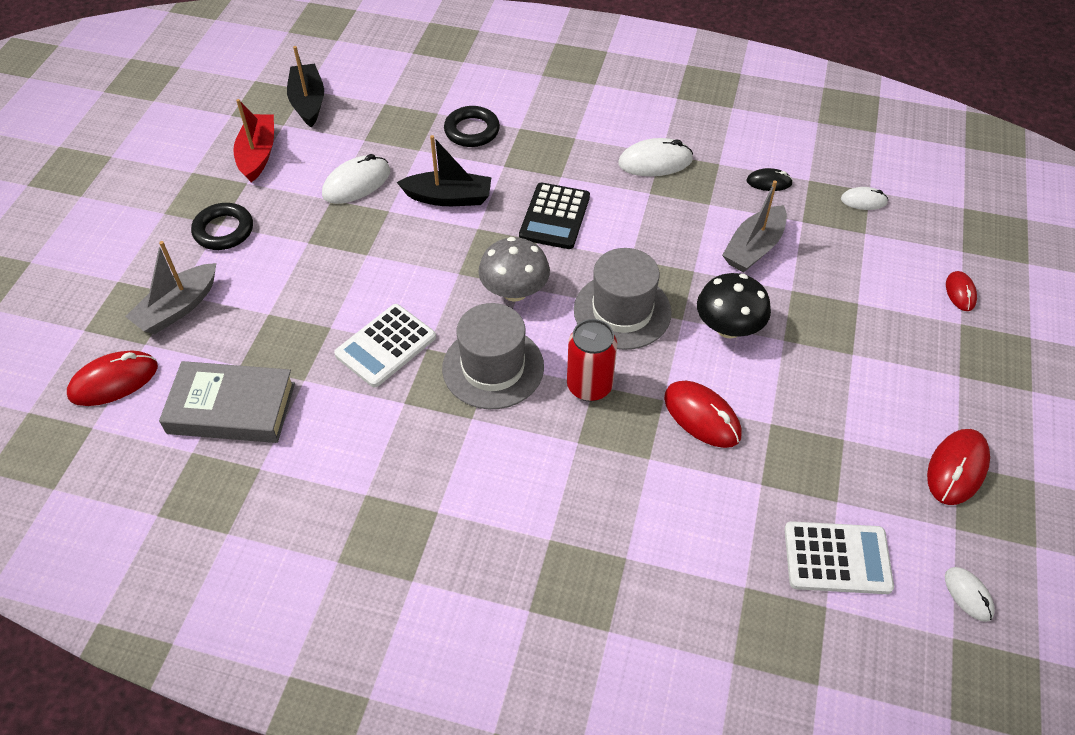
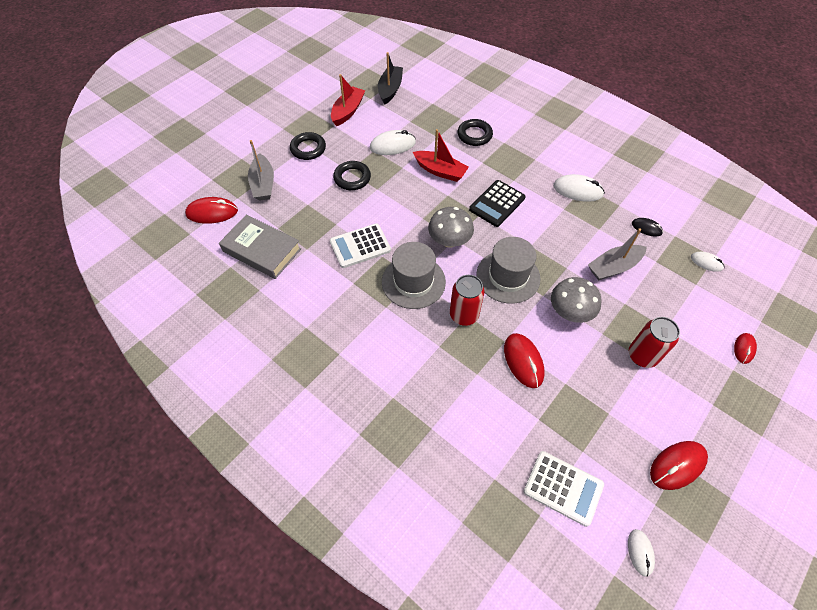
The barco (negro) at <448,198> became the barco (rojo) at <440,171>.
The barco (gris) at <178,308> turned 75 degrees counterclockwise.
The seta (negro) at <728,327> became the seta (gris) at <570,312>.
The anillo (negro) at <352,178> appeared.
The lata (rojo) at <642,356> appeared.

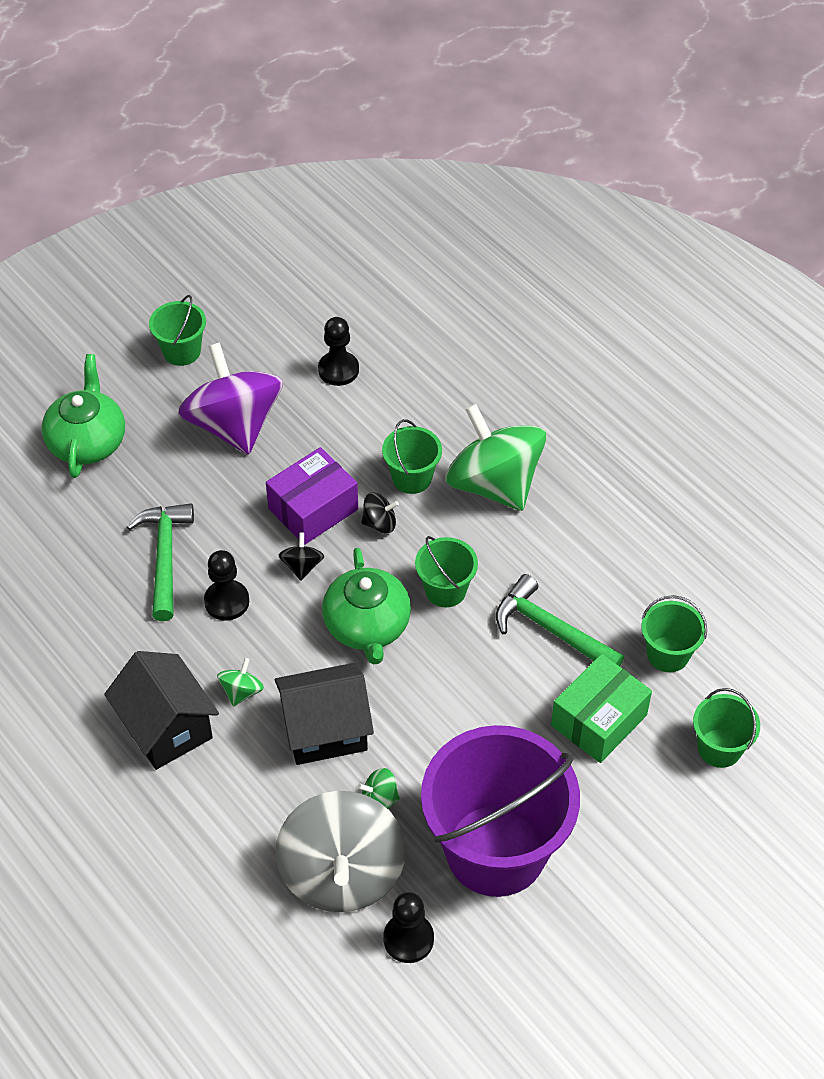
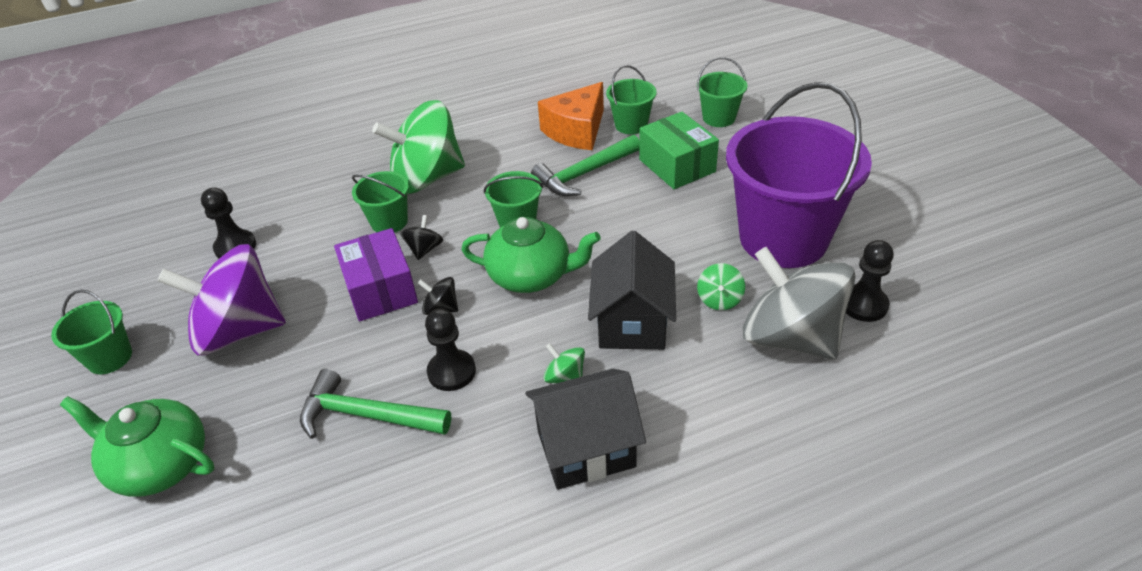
The peonza (gris) at <342,873> turned 150 degrees counterclockwise.
The queso (naranja) at <576,131> appeared.

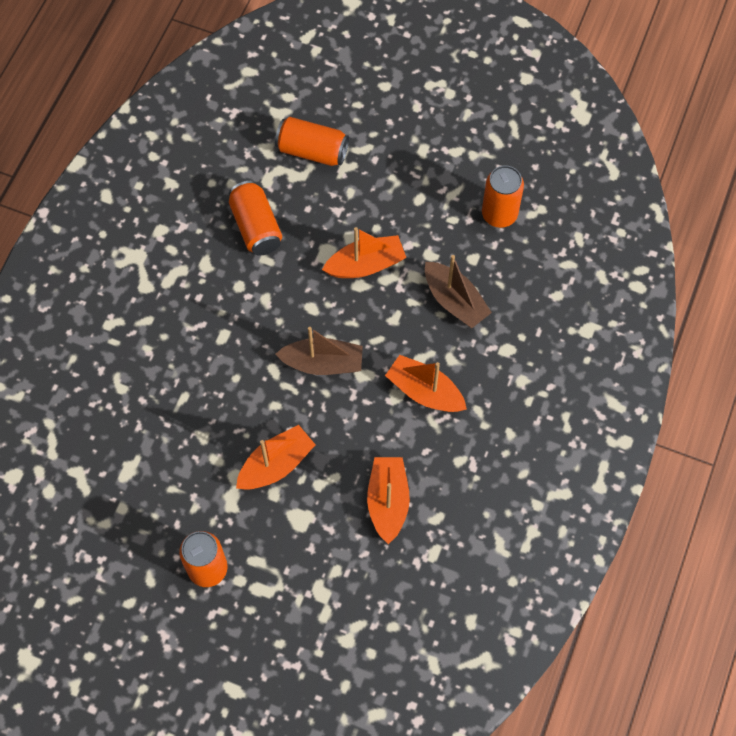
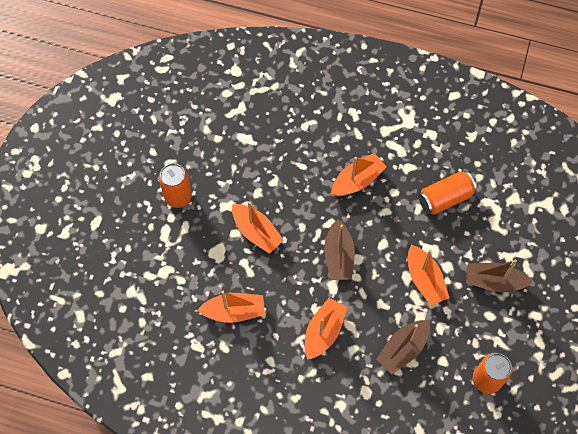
The lata (naranja) at <312,151> disappeared.
The barco (naranja) at <357,180> appeared.
The barco (marrón) at <493,281> appeared.

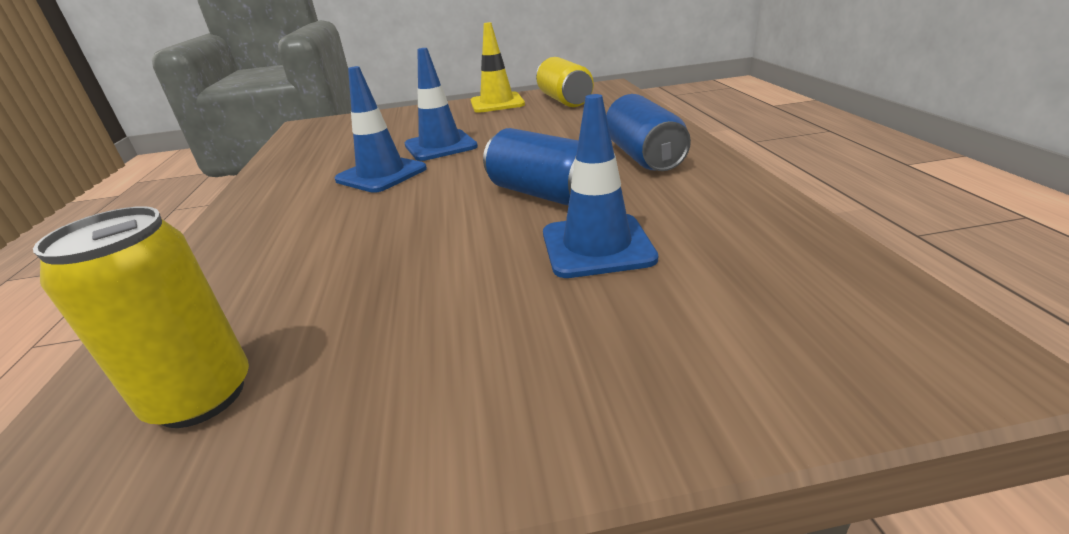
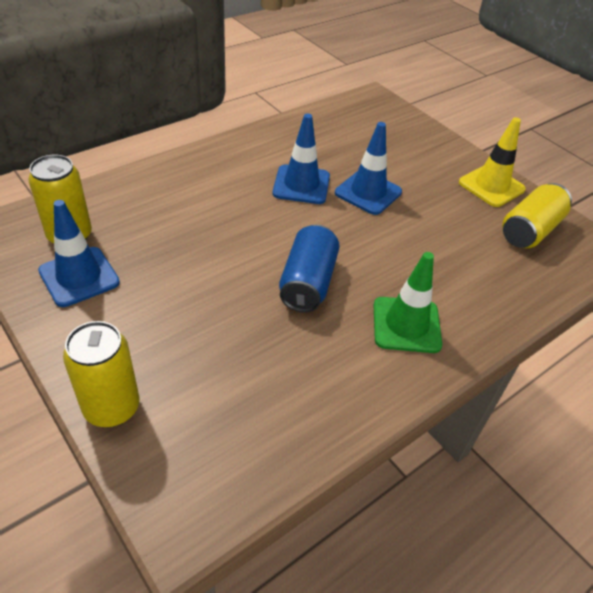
The cono de tráfico (azul) moved from <597,246> to <79,277>.
The lata (azul) at <643,157> was replaced by the cono de tráfico (verde) at <406,325>.
The lata (amarillo) at <112,407> appeared.

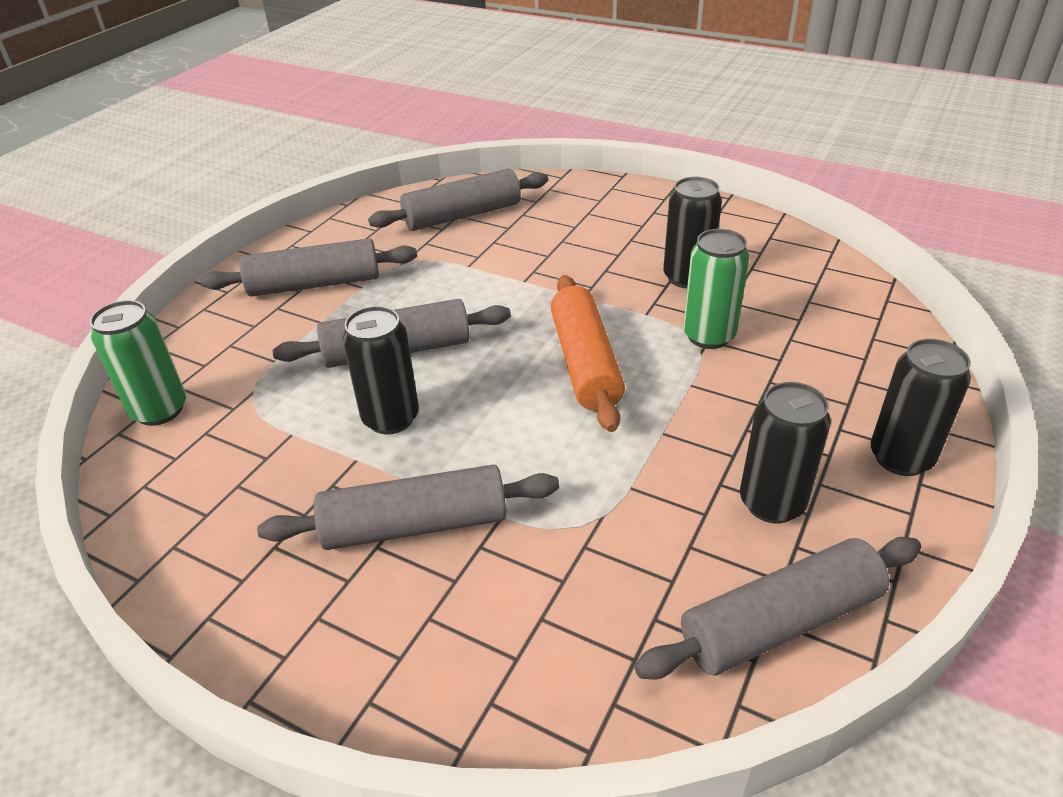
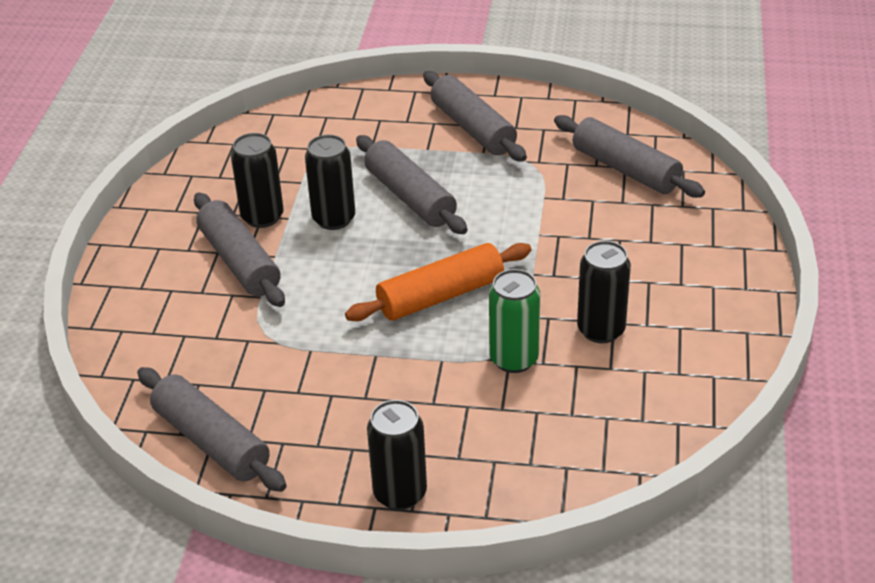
The lata (verde) at <159,410> disappeared.
The lata (negro) moved from <772,503> to <262,217>.

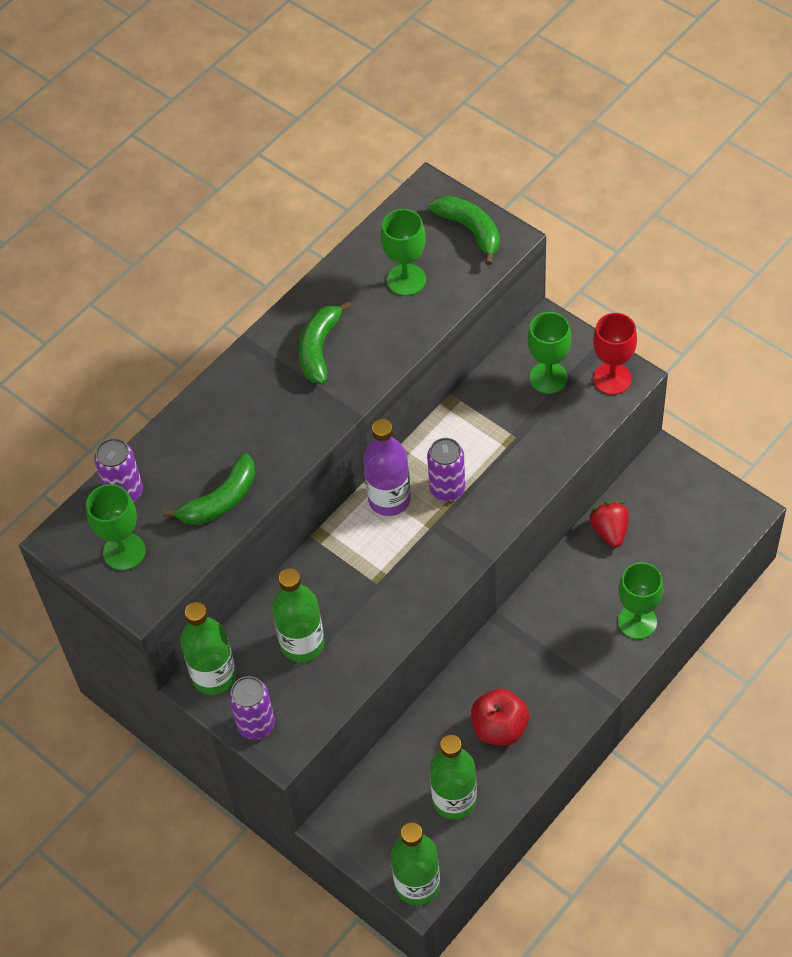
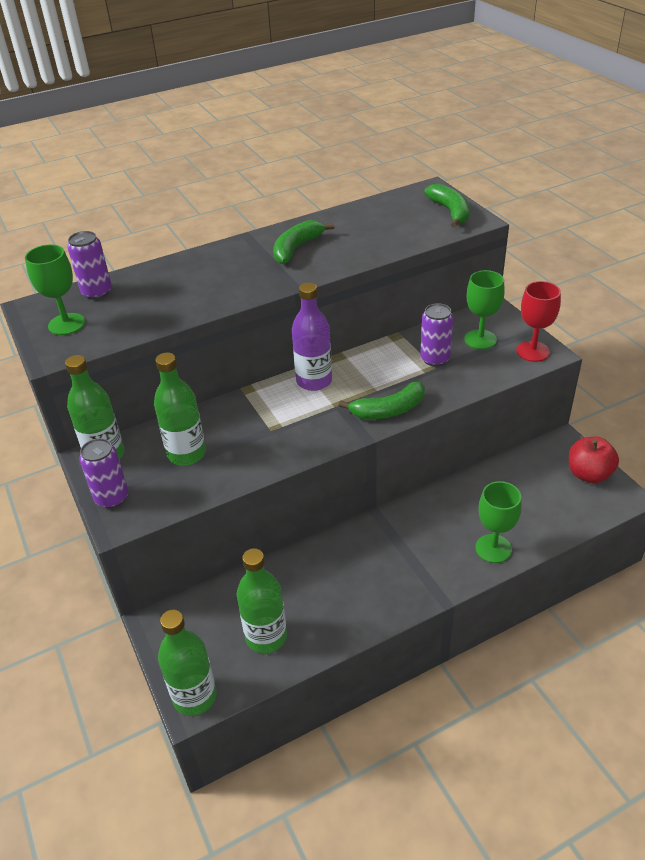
The copa (verde) at <406,280> disappeared.
The lata (morado) moved from <447,489> to <435,359>.
The plátano (verde) moved from <220,500> to <388,410>.
The fresa (rojo) at <609,531> disappeared.
The manzana (rojo) moved from <499,728> to <589,474>.

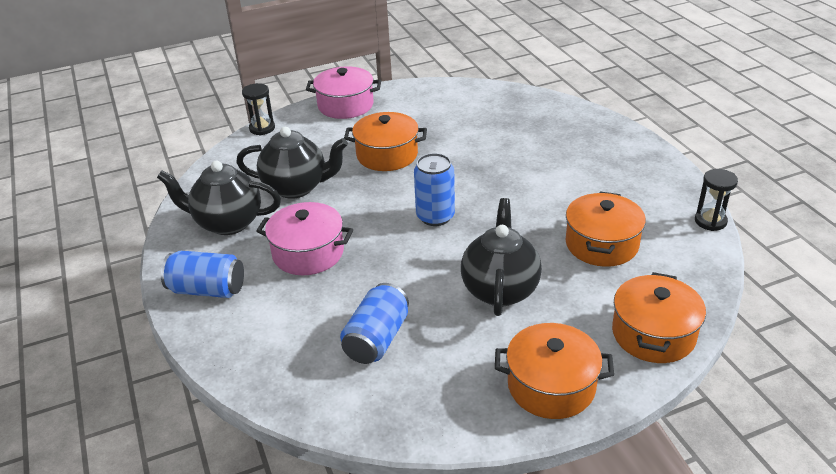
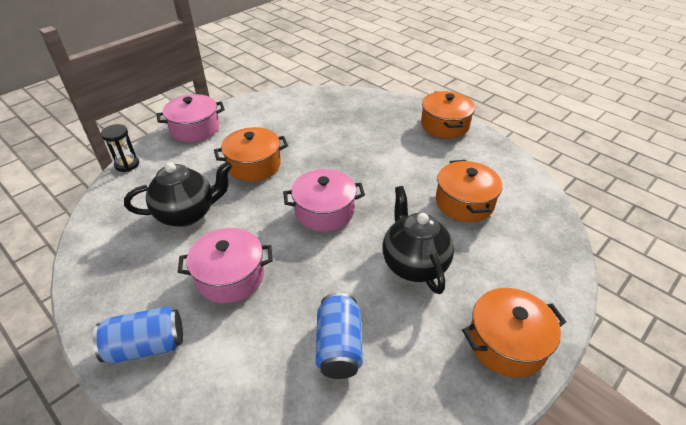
The lata (azul) at <435,216> was replaced by the olla (rosa) at <324,211>.
The tetera (negro) at <227,223> disappeared.
The reloj de arena (negro) at <710,221> disappeared.
The olla (naranja) moved from <653,334> to <444,125>.

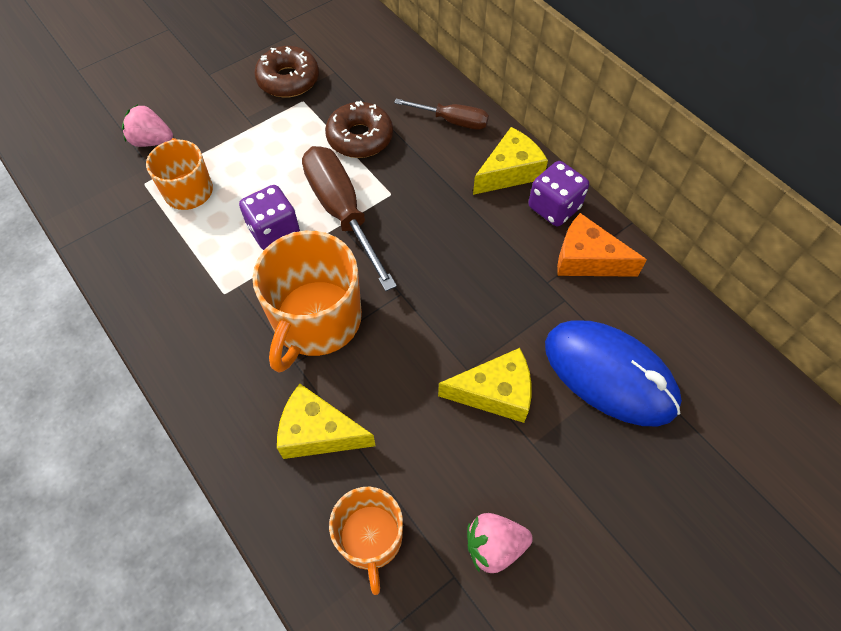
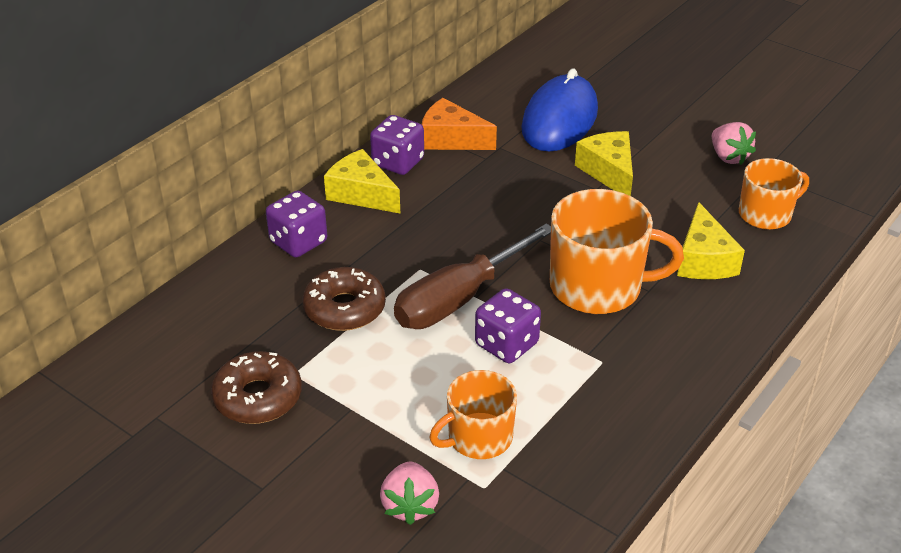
The destornillador (marrón) at <453,121> was replaced by the dado (morado) at <298,242>.
The queso (naranja) at <587,259> turned 105 degrees clockwise.

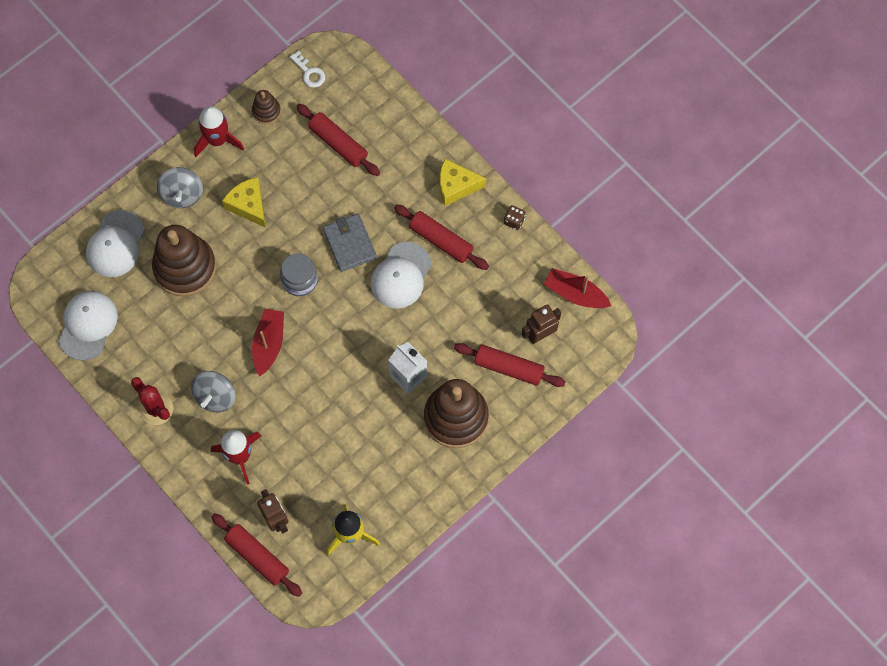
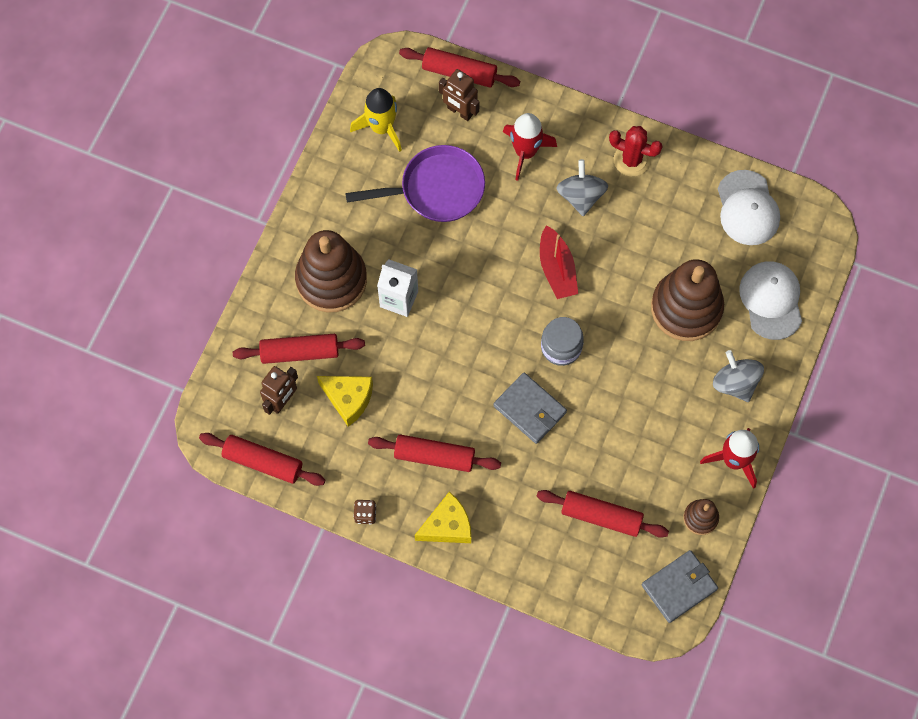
The llave (blanco) at <309,72> was replaced by the cartera (gris) at <679,587>.
The queso (amarillo) moved from <248,205> to <348,399>.
The gorra (blanco) at <401,275> disappeared.
The barco (rojo) at <575,294> was replaced by the rodillo (rojo) at <263,462>.
The sartén (morado) at <436,189> appeared.

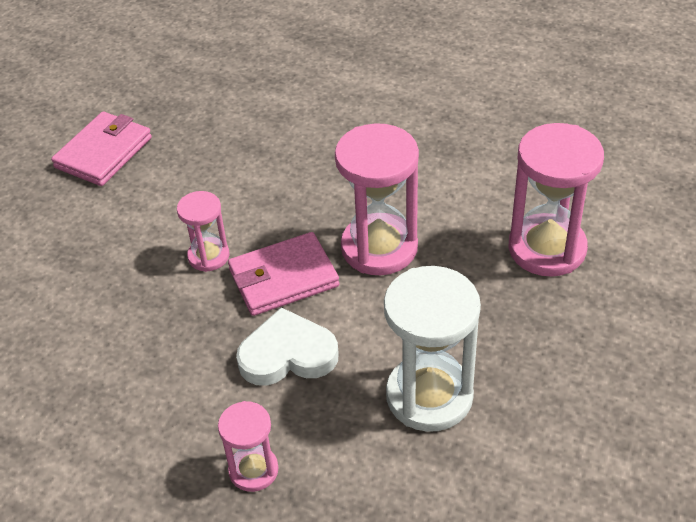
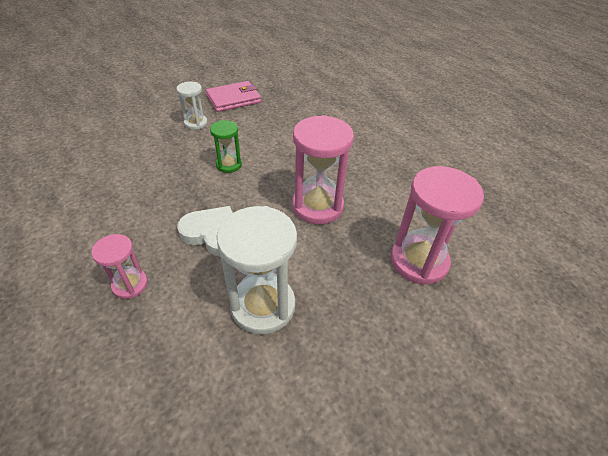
The reloj de arena (rosa) at <208,256> became the reloj de arena (verde) at <229,165>.
The cartera (rosa) at <283,278> disappeared.
The reloj de arena (blanco) at <196,123> appeared.

